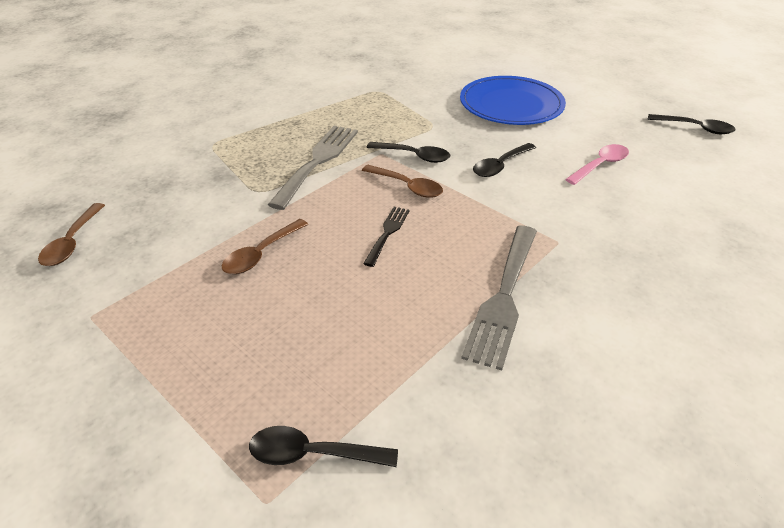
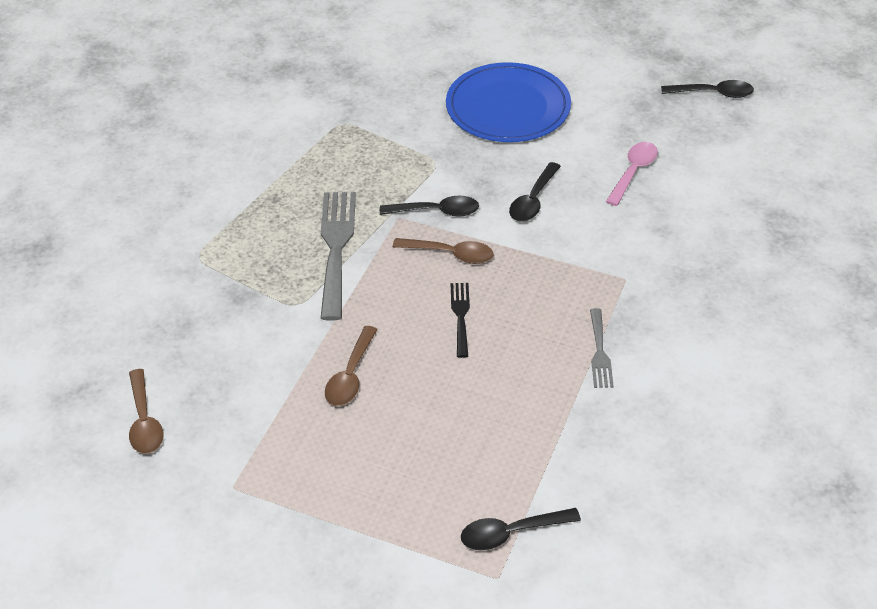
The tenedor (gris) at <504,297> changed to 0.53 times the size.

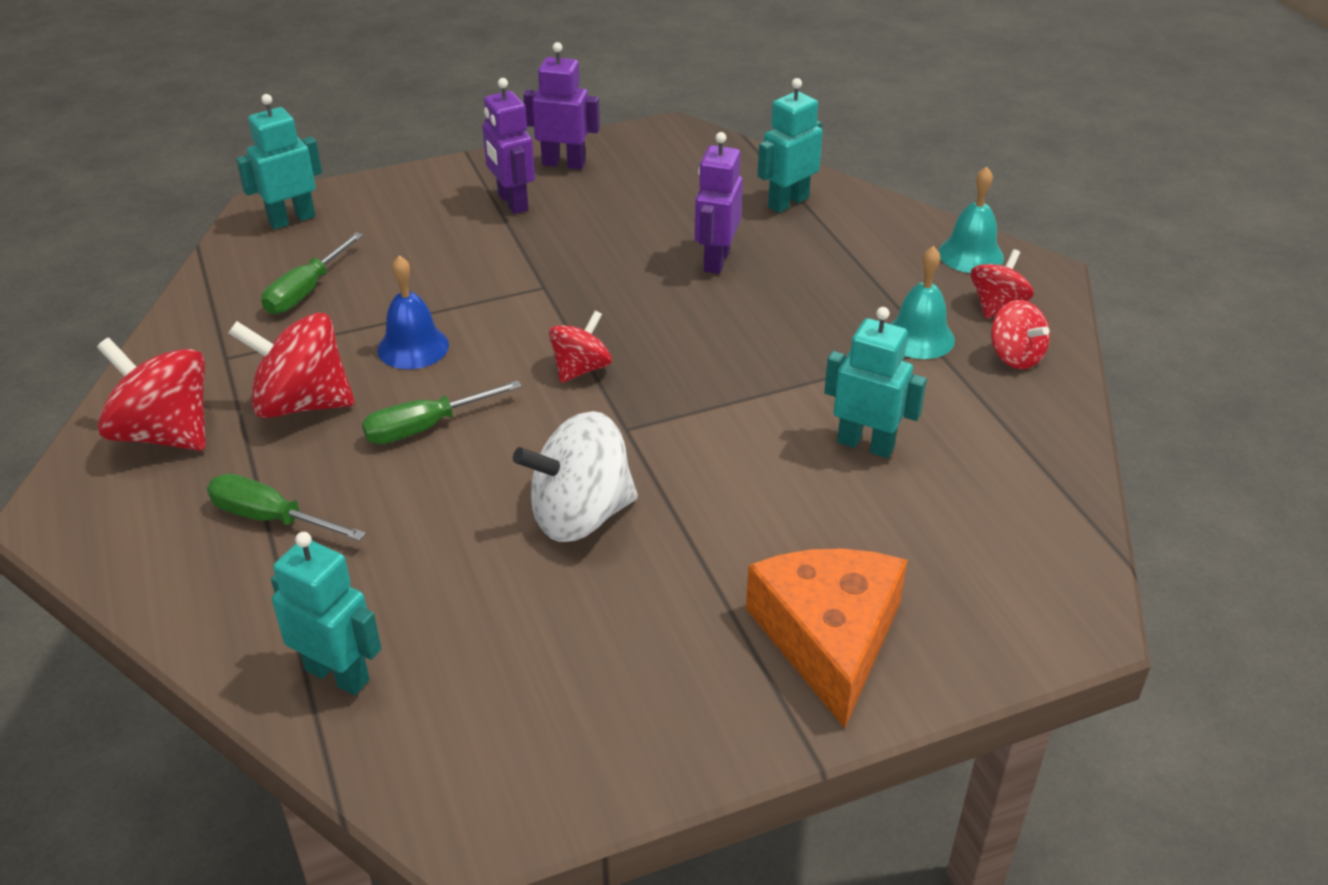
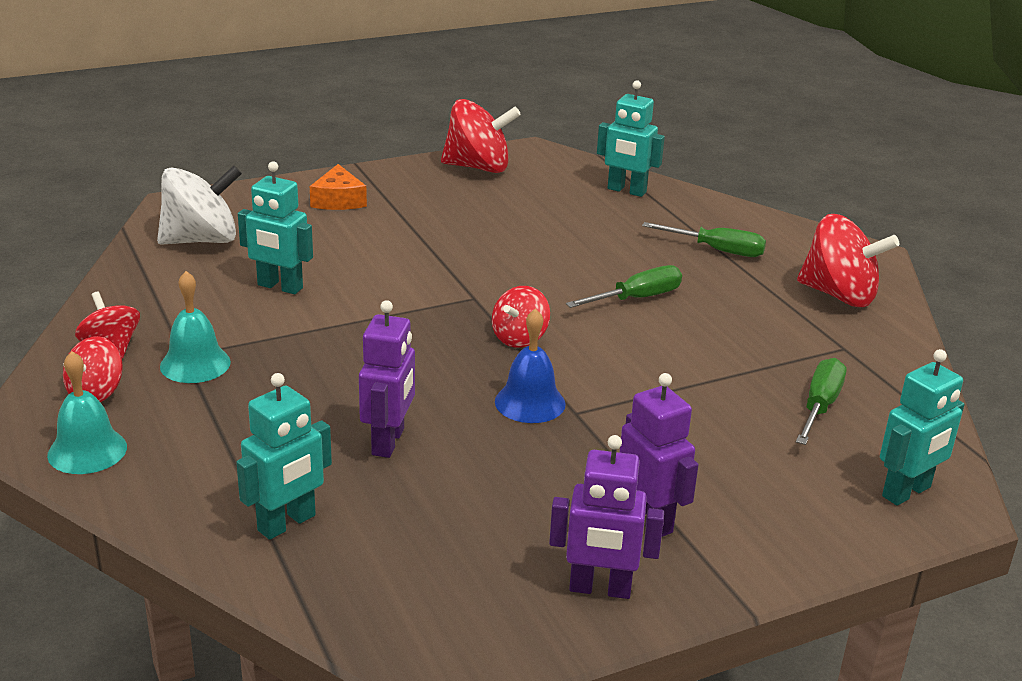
The campana (azul) moved from <413,347> to <530,402>.
The peonza (rojo) moved from <302,403> to <478,167>.
The peonza (blanco) moved from <580,515> to <201,240>.
The queso (naranja) at <828,638> changed to 0.57 times the size.

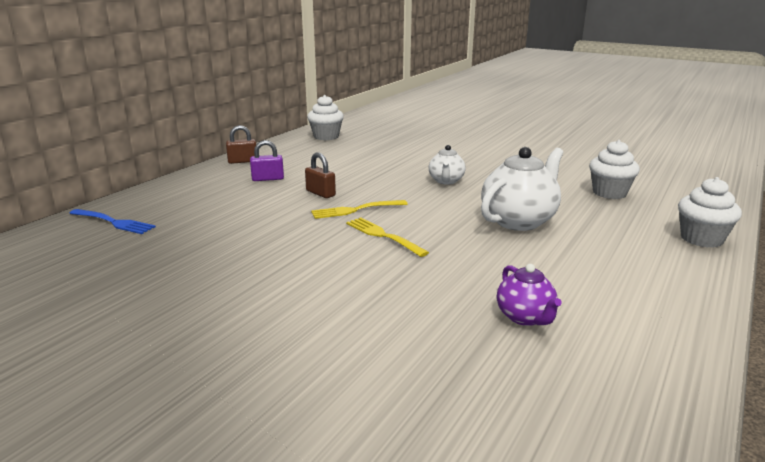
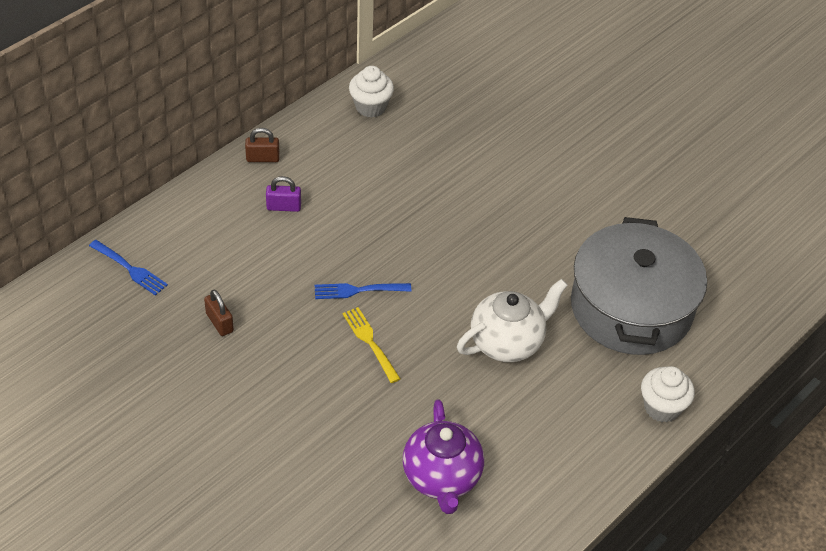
The magdalena (blanco) at <609,193> was replaced by the olla (gris) at <631,308>.
The tetera (blanco) at <446,181> disappeared.
The candado (marrón) moved from <320,193> to <219,322>.
The tenedor (amarillo) at <356,210> became the tenedor (azul) at <358,290>.
The tetera (morado) at <525,317> changed to 1.77 times the size.

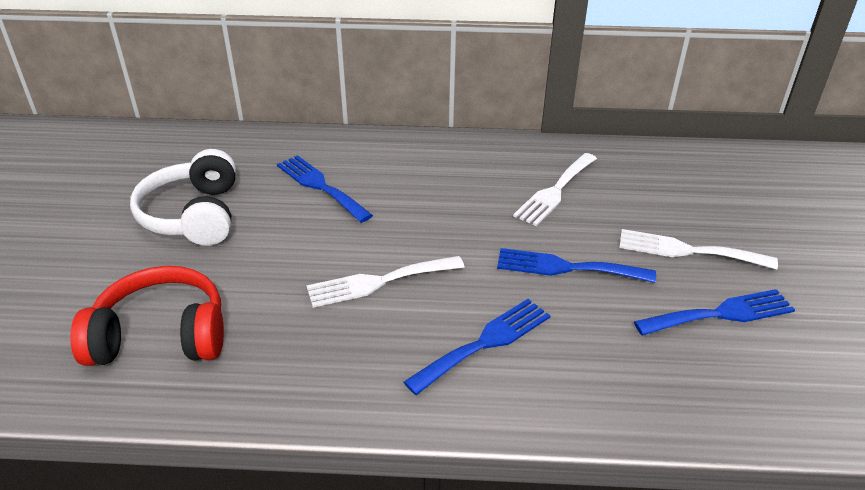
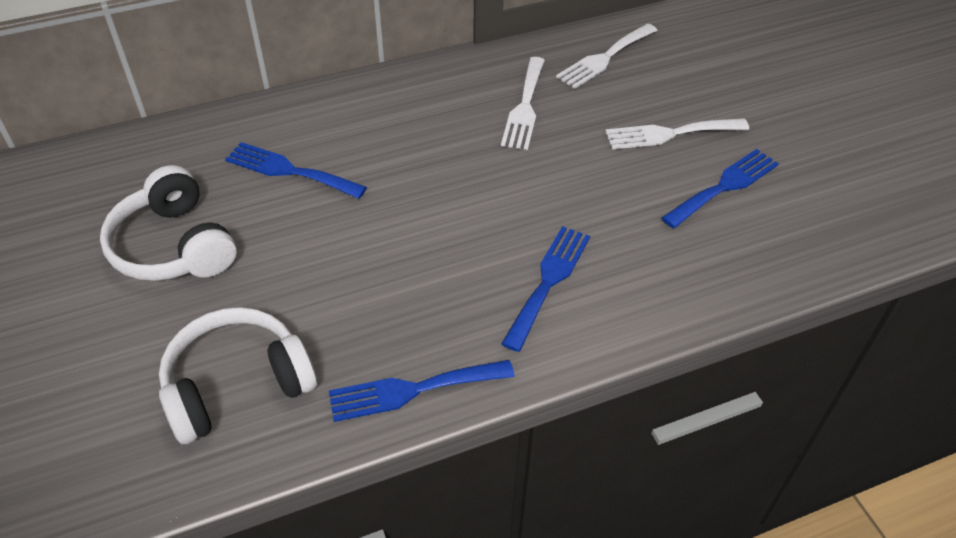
The tenedor (azul) moved from <567,267> to <413,390>.
The tenedor (blanco) moved from <379,282> to <605,58>.
The auriculares (rojo) at <161,335> became the auriculares (blanco) at <237,385>.

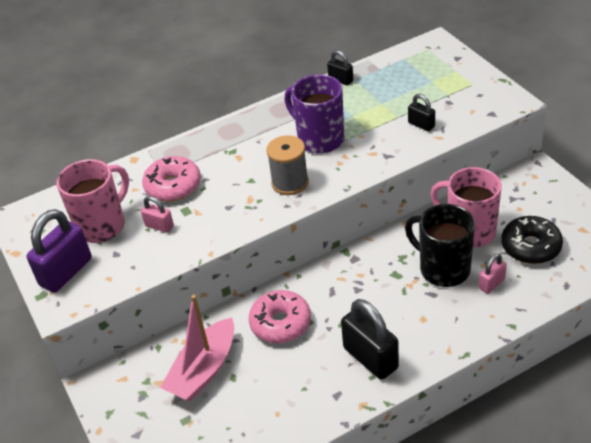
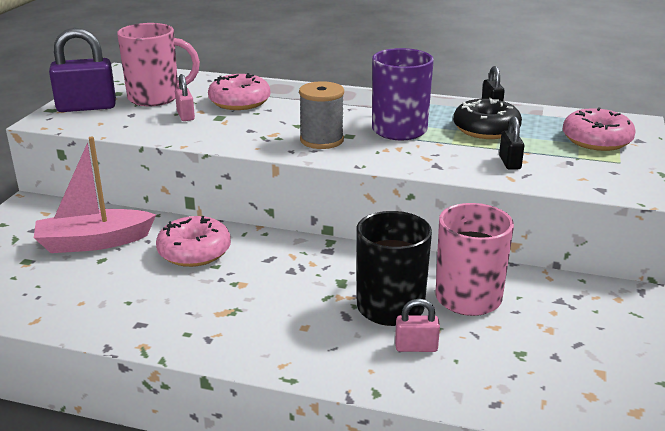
The rosquilla (negro) moved from <531,247> to <486,129>.
The candado (negro) at <370,358> disappeared.
The rosquilla (rosa) at <596,140> appeared.

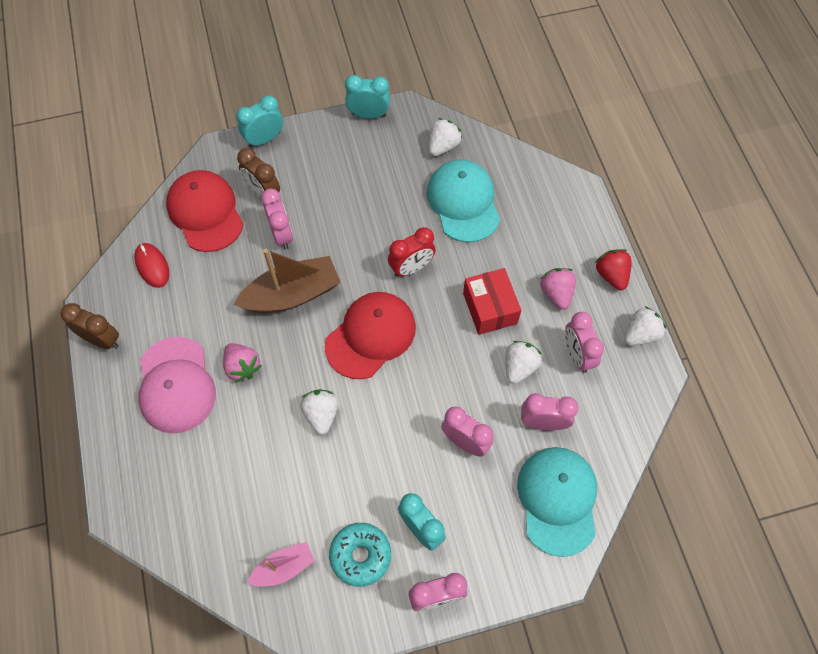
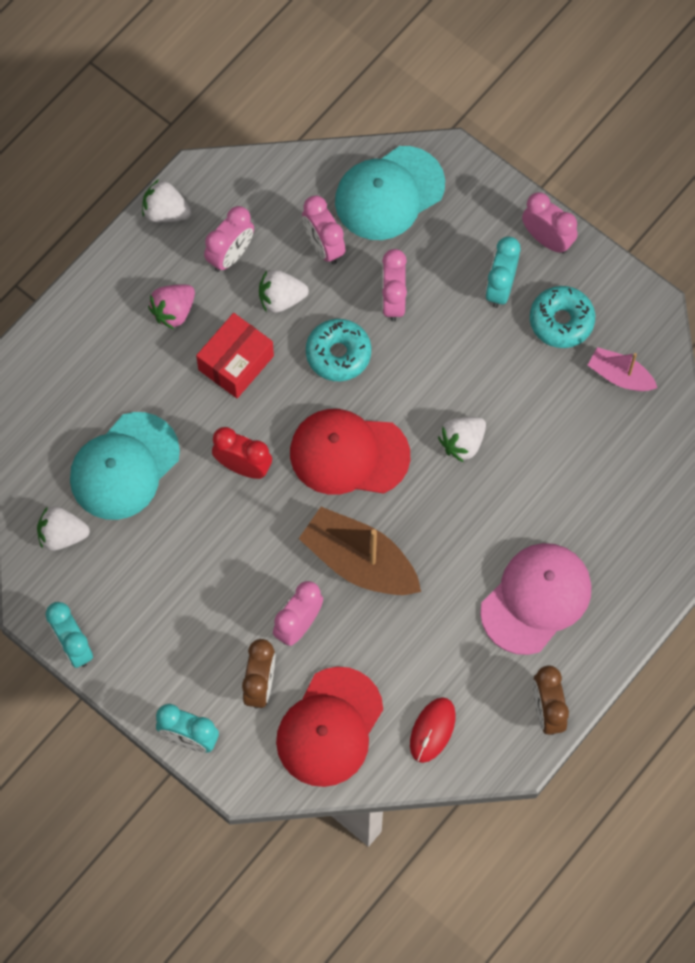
The fresa (rojo) at <611,275> disappeared.
The fresa (rosa) at <242,367> disappeared.
The rosquilla (turquesa) at <338,354> appeared.

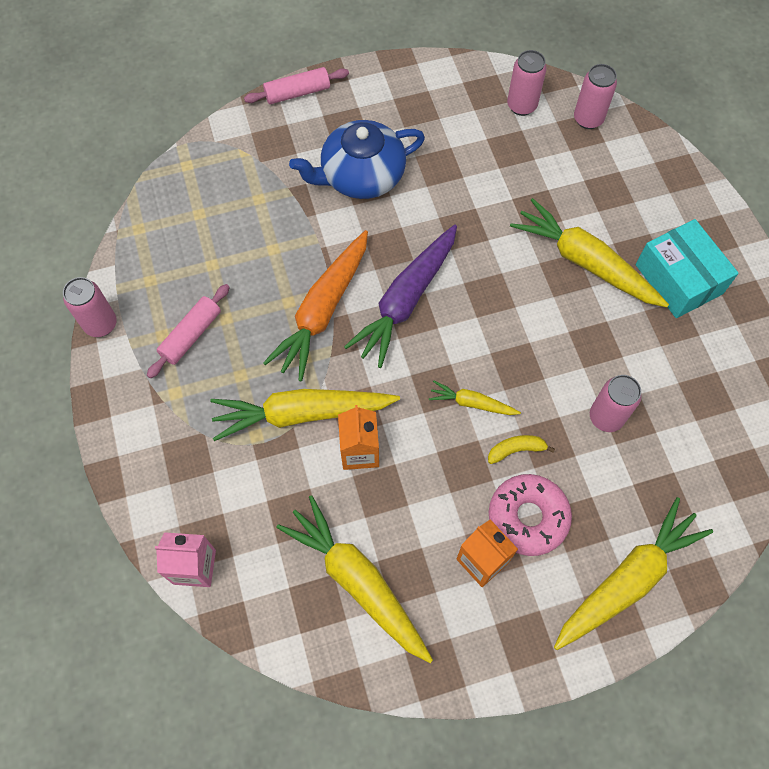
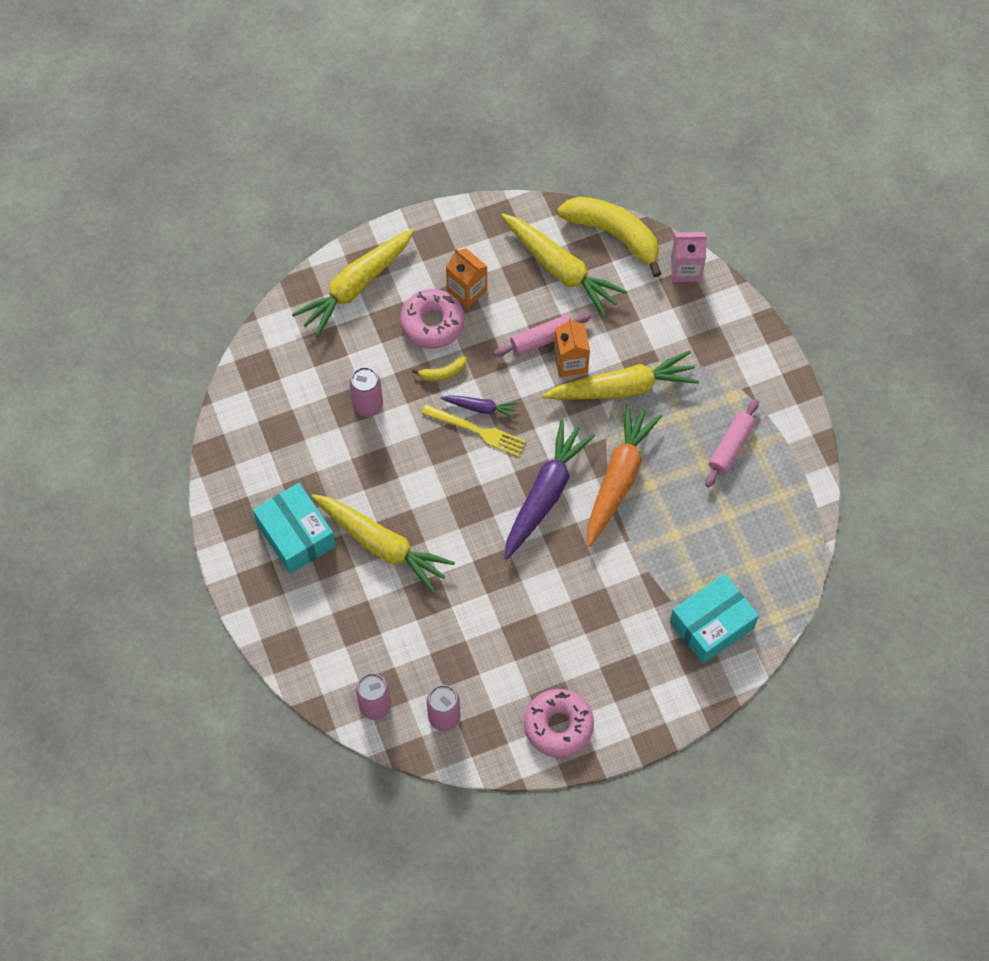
The rodillo (rosa) moved from <297,93> to <542,339>.
The tetera (azul) at <361,175> disappeared.
The lata (rosa) at <101,324> disappeared.
The zanahoria (amarillo) at <472,403> became the zanahoria (morado) at <480,408>.
The plátano (amarillo) at <613,234> appeared.
The tenedor (amarillo) at <477,431> appeared.
The caja (turquesa) at <712,625> appeared.
The rosquilla (rosa) at <558,726> appeared.

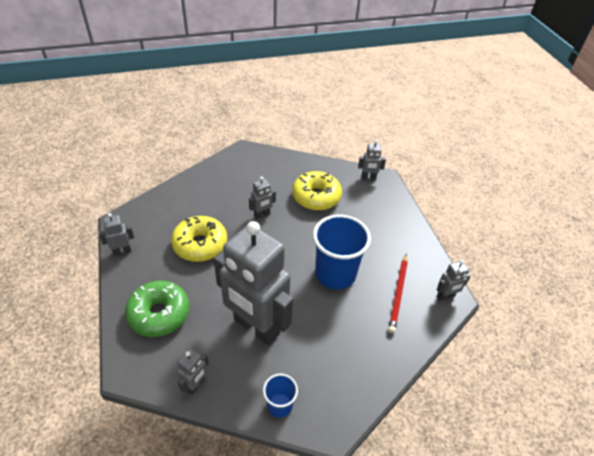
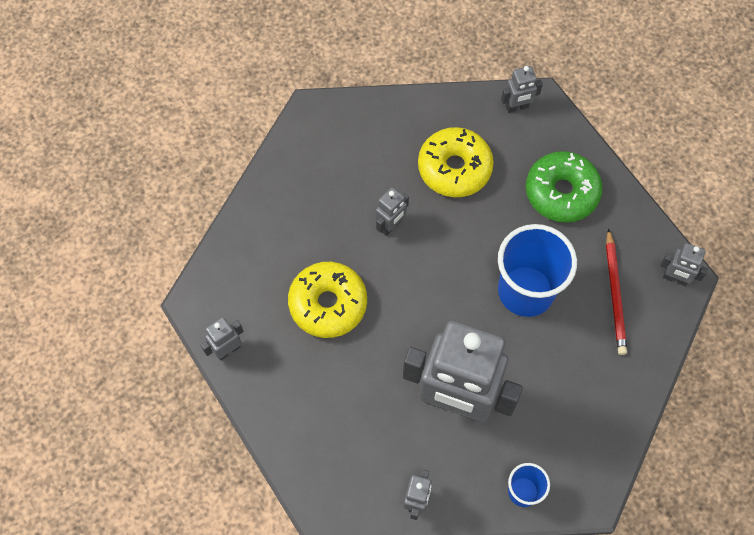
The robot (gris) at <445,296> turned 60 degrees clockwise.
The rosquilla (verde) moved from <159,314> to <561,192>.

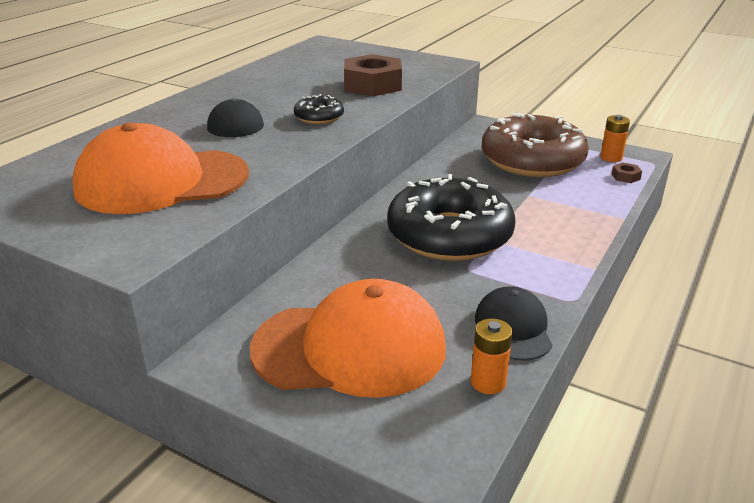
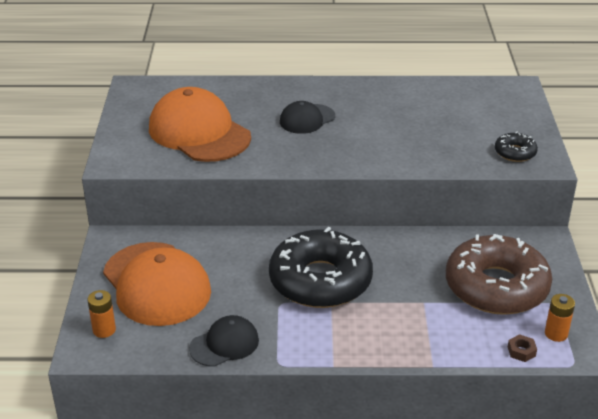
The tuerca (marrón) at <372,85> disappeared.
The rosquilla (negro) moved from <319,117> to <515,152>.
The pila (naranja) moved from <488,382> to <104,330>.

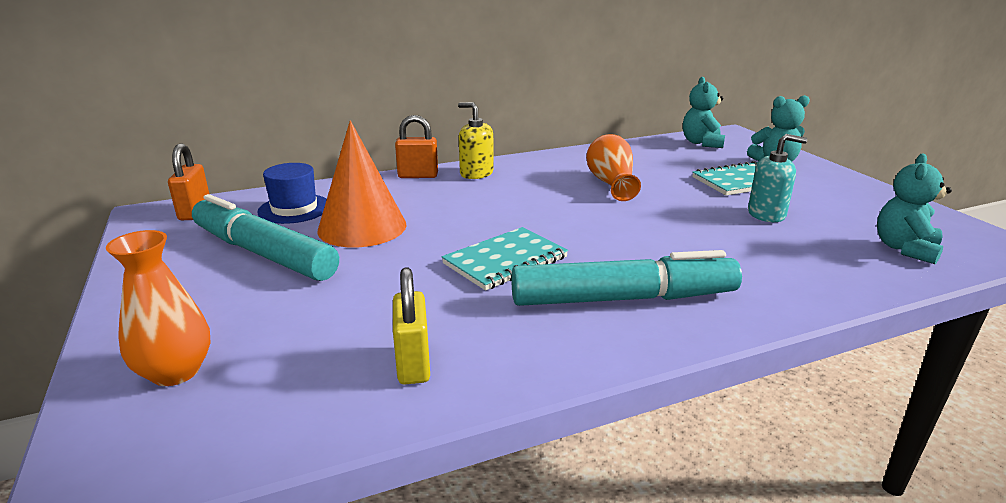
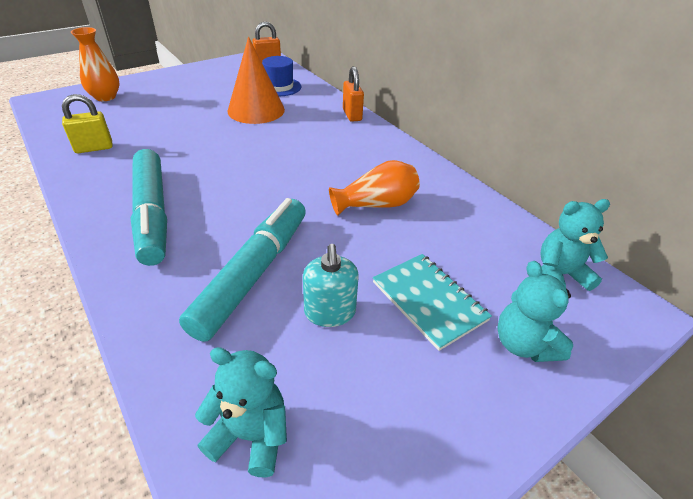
The dispensador de jabón (amarillo) at <476,173> disappeared.
The rotulador (turquesa) moved from <263,253> to <253,273>.
The cuaderno (turquesa) at <505,261> disappeared.

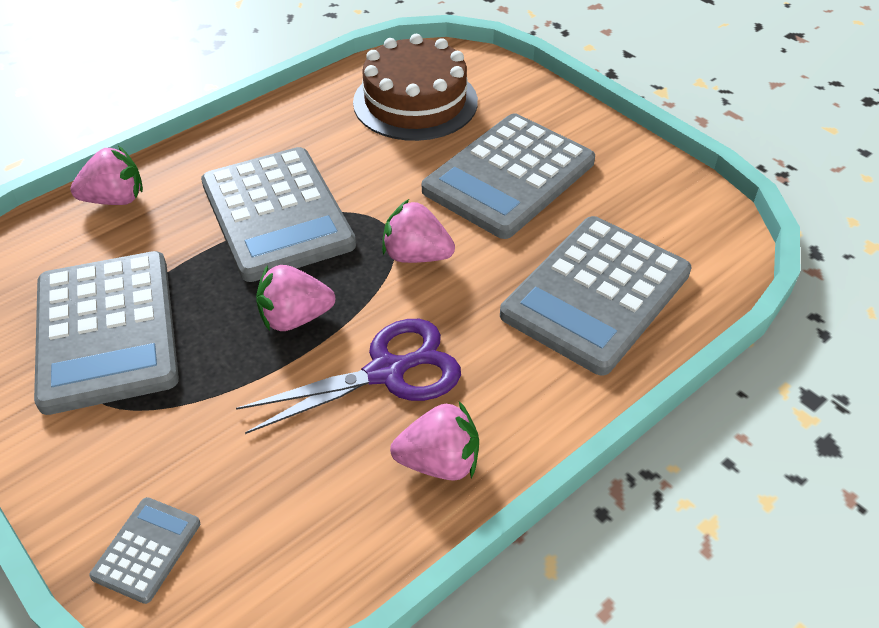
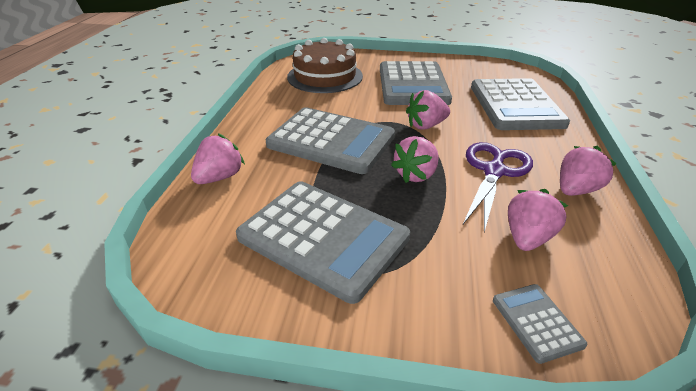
The fresa (rosa) at <527,238> appeared.

